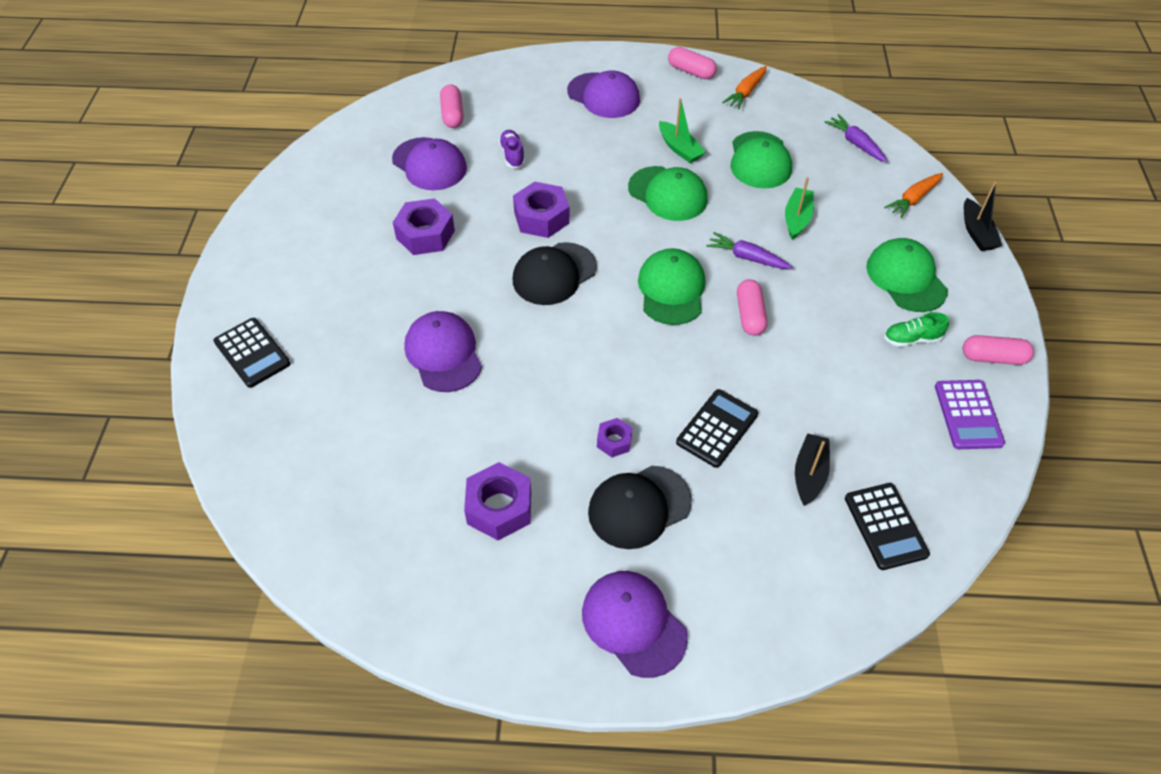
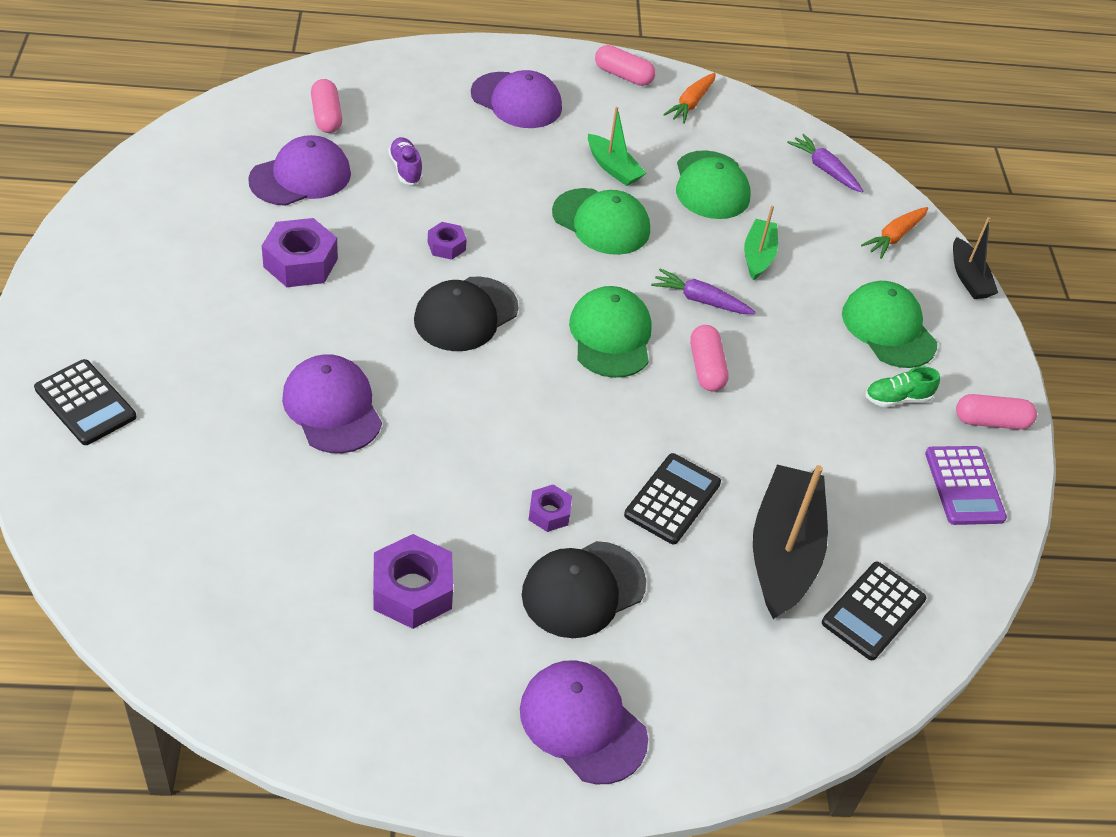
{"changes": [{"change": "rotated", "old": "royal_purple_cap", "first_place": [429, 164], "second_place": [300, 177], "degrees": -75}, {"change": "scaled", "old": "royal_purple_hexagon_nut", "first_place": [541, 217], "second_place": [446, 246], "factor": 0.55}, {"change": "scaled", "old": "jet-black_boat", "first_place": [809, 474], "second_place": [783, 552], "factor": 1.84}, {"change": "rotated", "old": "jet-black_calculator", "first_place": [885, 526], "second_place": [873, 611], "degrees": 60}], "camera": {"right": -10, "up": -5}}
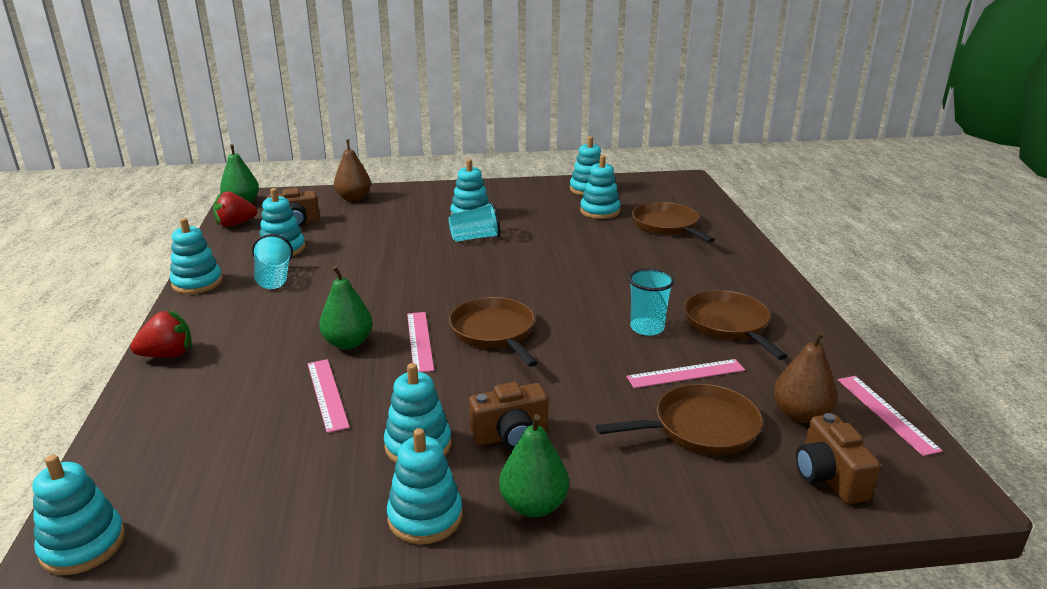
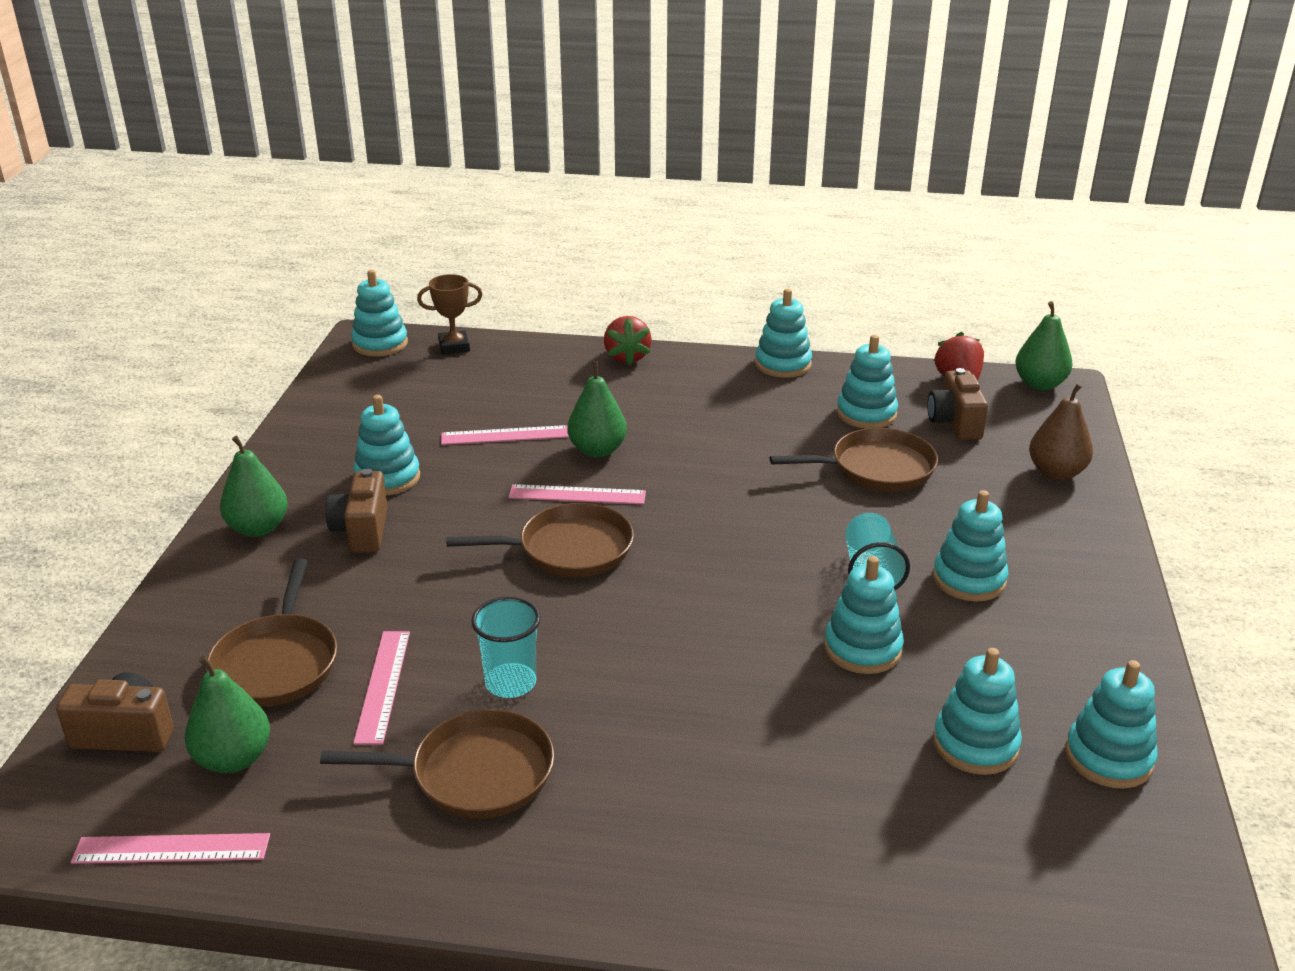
{"changes": [{"change": "repainted", "old": "russet_toy_pear", "new": "green_toy_pear", "first_place": [800, 415], "second_place": [233, 759]}, {"change": "new", "new": "russet_trophy", "second_place": [454, 346]}, {"change": "shifted", "old": "russet_pan", "first_place": [667, 225], "second_place": [877, 468]}, {"change": "shifted", "old": "teal_ring_stacker", "first_place": [425, 517], "second_place": [862, 648]}, {"change": "gone", "old": "teal_cup", "first_place": [274, 278]}], "camera": {"right": 105, "up": 5}}
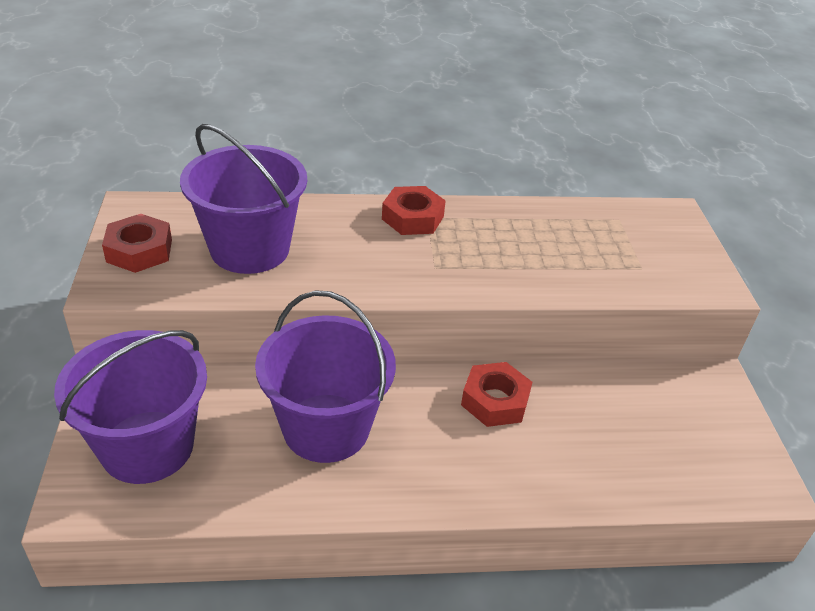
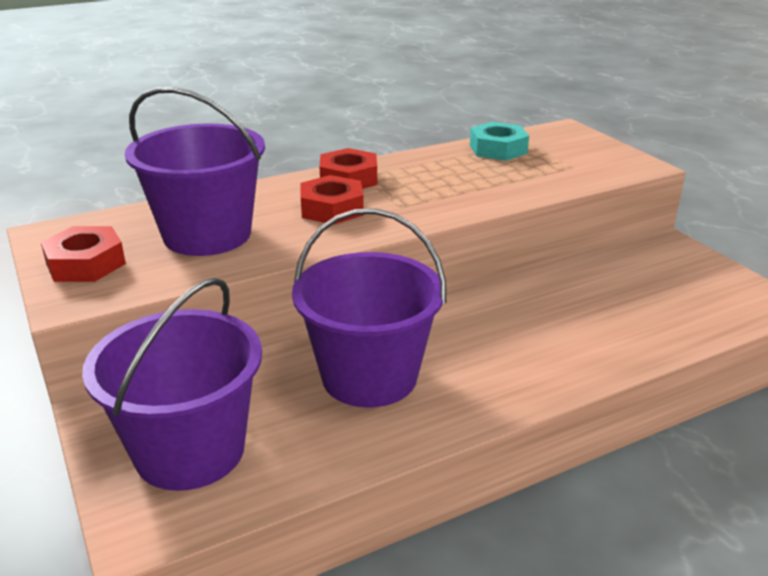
{"changes": [{"change": "shifted", "old": "crimson_hexagon_nut", "first_place": [495, 401], "second_place": [332, 208]}, {"change": "new", "new": "teal_hexagon_nut", "second_place": [498, 149]}], "camera": {"right": -20, "up": -10}}
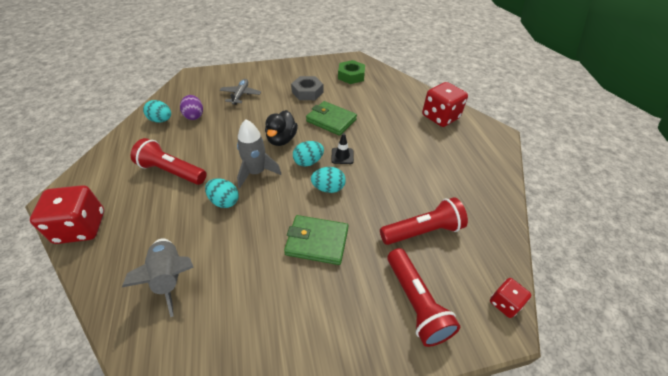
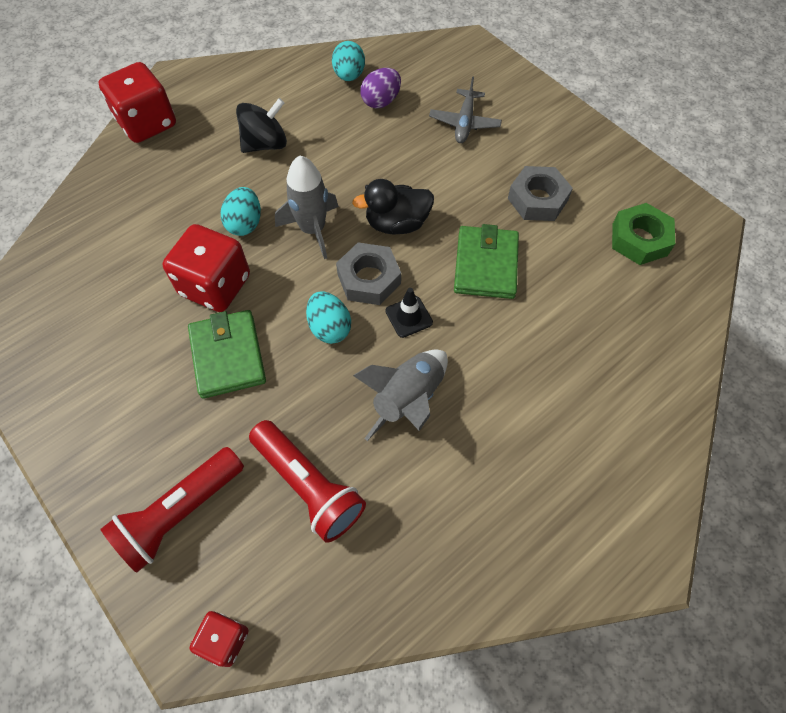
{"changes": [{"change": "shifted", "old": "crimson_dice", "first_place": [440, 117], "second_place": [215, 285]}, {"change": "swapped", "old": "crimson_pocket_torch", "new": "jet-black_whirligig", "first_place": [172, 171], "second_place": [265, 144]}, {"change": "swapped", "old": "teal_egg", "new": "gray_hexagon_nut", "first_place": [308, 162], "second_place": [369, 279]}, {"change": "shifted", "old": "gray_spaceship", "first_place": [170, 277], "second_place": [408, 399]}, {"change": "rotated", "old": "gray_aeroplane", "first_place": [240, 95], "second_place": [464, 123], "degrees": 120}], "camera": {"right": 65, "up": 15}}
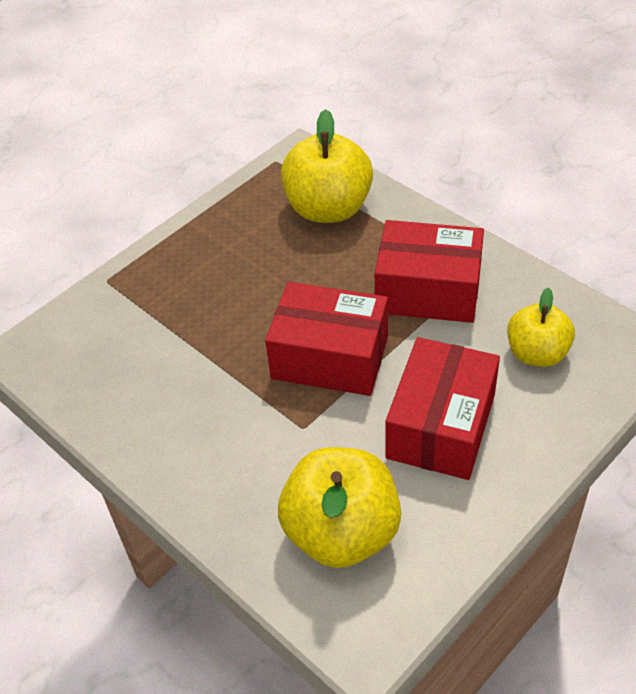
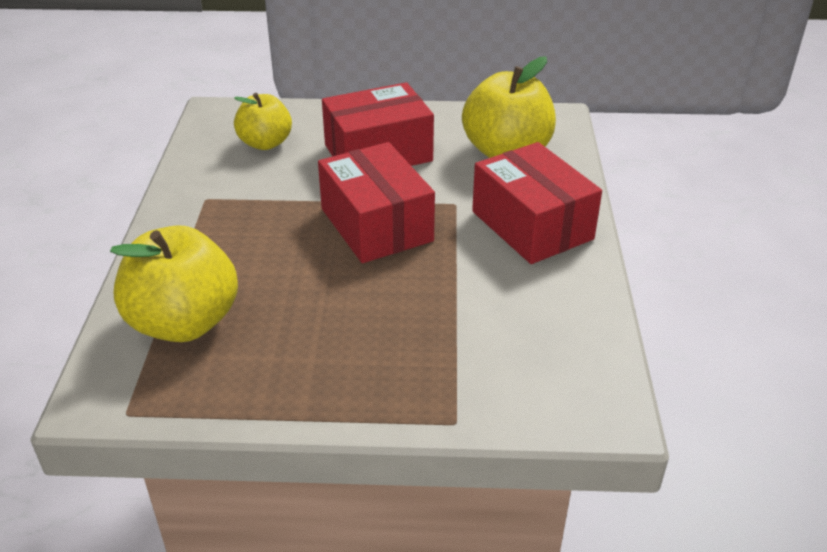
{"changes": [{"change": "shifted", "old": "crimson_box", "first_place": [428, 290], "second_place": [532, 225]}], "camera": {"right": -135, "up": -10}}
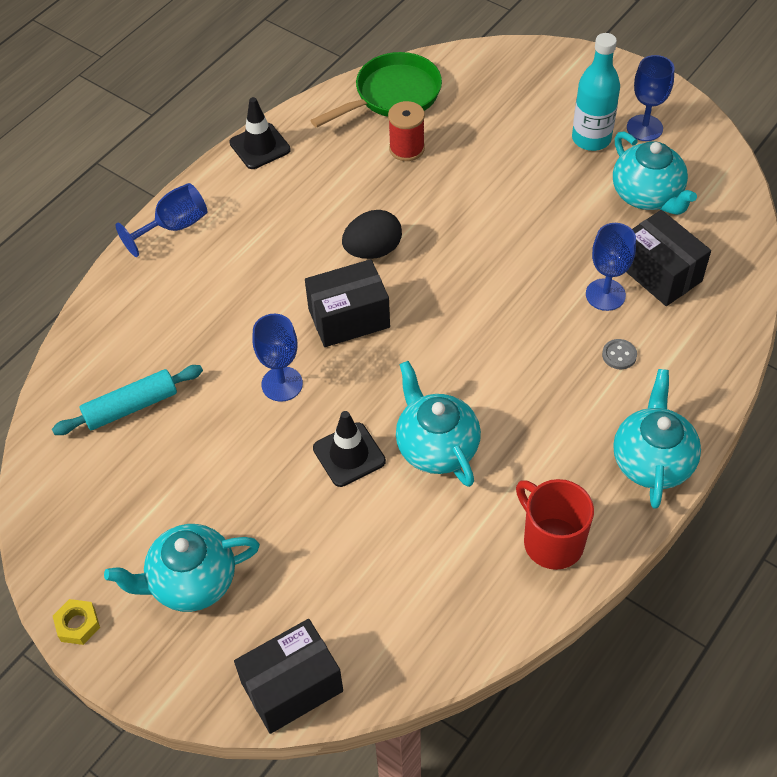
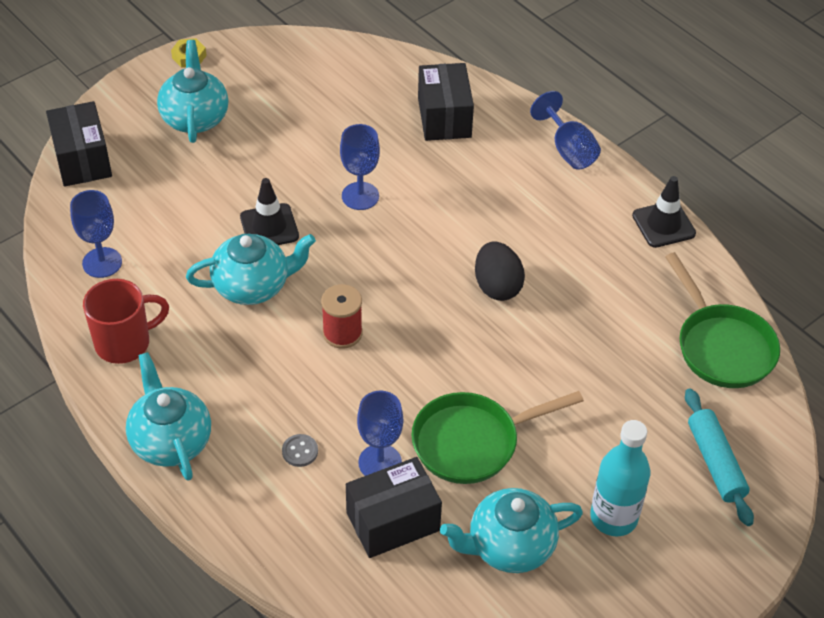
{"changes": [{"change": "shifted", "old": "cobalt_wine_glass", "first_place": [644, 128], "second_place": [102, 262]}, {"change": "rotated", "old": "teal_tea_pot", "first_place": [652, 461], "second_place": [170, 441], "degrees": -135}, {"change": "shifted", "old": "crimson_bobbin", "first_place": [407, 149], "second_place": [342, 333]}, {"change": "new", "new": "green_pan", "second_place": [472, 442]}, {"change": "shifted", "old": "jet-black_box", "first_place": [349, 318], "second_place": [444, 117]}, {"change": "shifted", "old": "teal_pastry_roller", "first_place": [131, 407], "second_place": [715, 463]}], "camera": {"right": 100, "up": -5}}
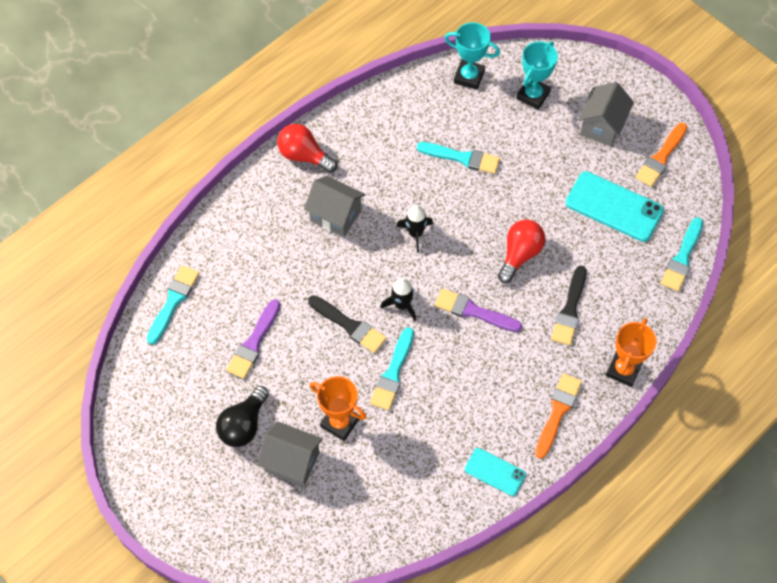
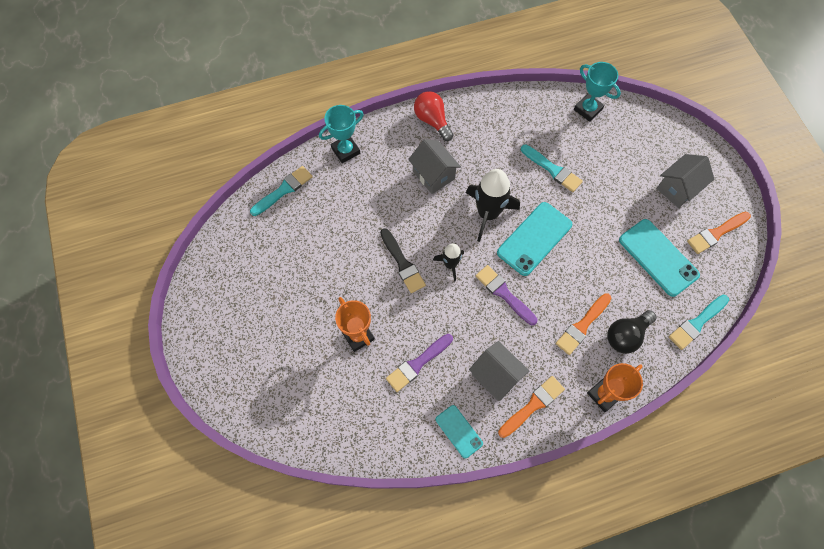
{"changes": [{"change": "shifted", "old": "teal_trophy", "first_place": [533, 95], "second_place": [345, 151]}, {"change": "shifted", "old": "royal_purple_paintbrush", "first_place": [254, 342], "second_place": [418, 363]}, {"change": "scaled", "old": "jet-black_spaceship", "first_place": [415, 233], "second_place": [488, 213], "factor": 1.81}, {"change": "shifted", "old": "gray_toy_house", "first_place": [292, 462], "second_place": [495, 376]}, {"change": "new", "new": "teal_mobile_phone", "second_place": [534, 238]}, {"change": "repainted", "old": "jet-black_paintbrush", "new": "orange-coloured_paintbrush", "first_place": [570, 309], "second_place": [582, 325]}, {"change": "shifted", "old": "jet-black_lightbulb", "first_place": [244, 425], "second_place": [626, 335]}, {"change": "gone", "old": "teal_paintbrush", "first_place": [393, 373]}, {"change": "gone", "old": "crimson_lightbulb", "first_place": [519, 254]}], "camera": {"right": 25, "up": 5}}
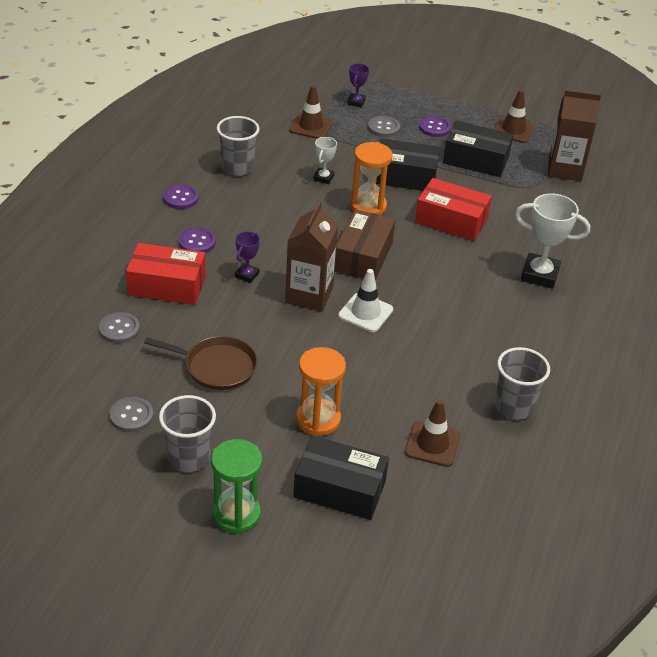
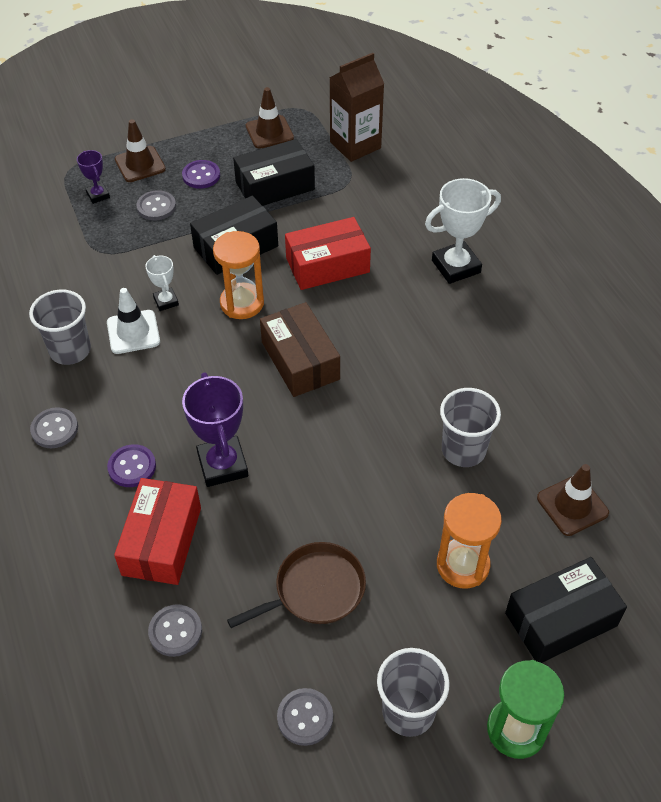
{"changes": [{"change": "repainted", "old": "royal_purple_button", "new": "gray_button", "first_place": [180, 198], "second_place": [54, 429]}, {"change": "shifted", "old": "pure_white_safety_cone", "first_place": [365, 313], "second_place": [133, 332]}, {"change": "rotated", "old": "crimson_box", "first_place": [167, 286], "second_place": [162, 541], "degrees": -45}, {"change": "shifted", "old": "russet_safety_cone", "first_place": [311, 126], "second_place": [140, 164]}, {"change": "scaled", "old": "royal_purple_trophy", "first_place": [247, 275], "second_place": [222, 465], "factor": 1.86}, {"change": "shifted", "old": "gray_cup", "first_place": [514, 406], "second_place": [463, 450]}, {"change": "gone", "old": "russet_juice_carton", "first_place": [309, 295]}], "camera": {"right": -40, "up": 10}}
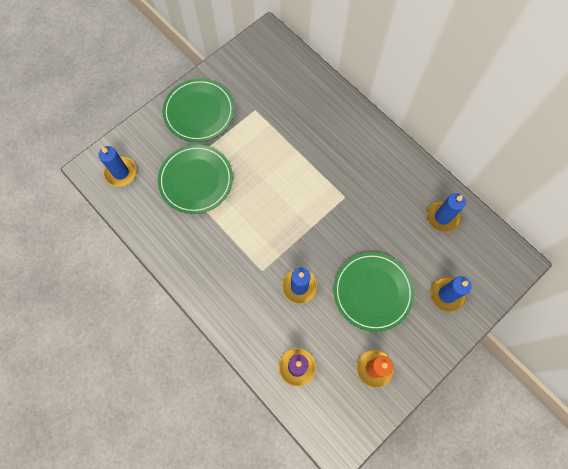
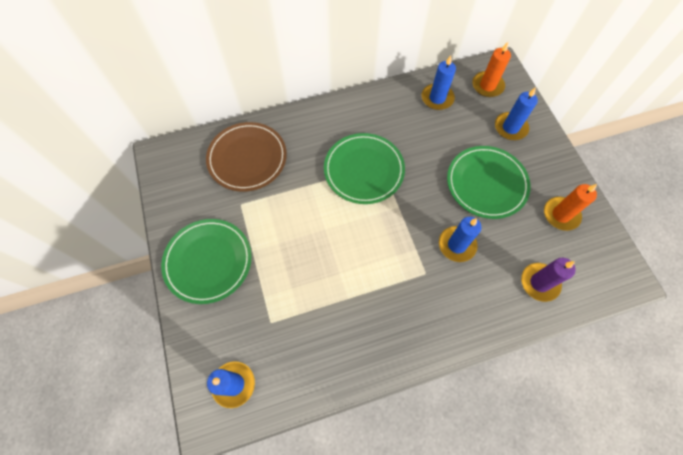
{"changes": [{"change": "new", "new": "russet_plate", "second_place": [247, 158]}, {"change": "shifted", "old": "green_plate", "first_place": [196, 180], "second_place": [364, 170]}, {"change": "new", "new": "orange-coloured_wax_candle", "second_place": [487, 86]}], "camera": {"right": -65, "up": -5}}
